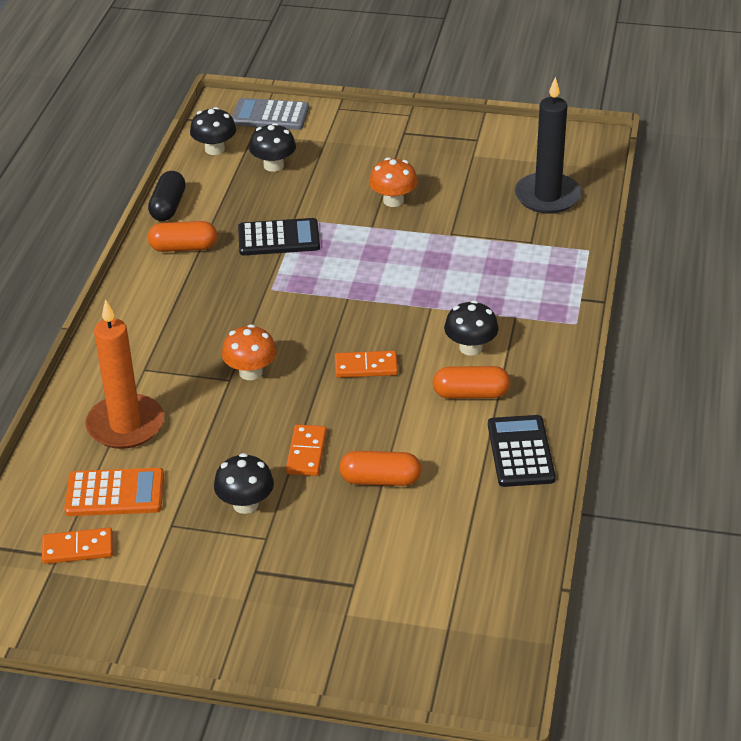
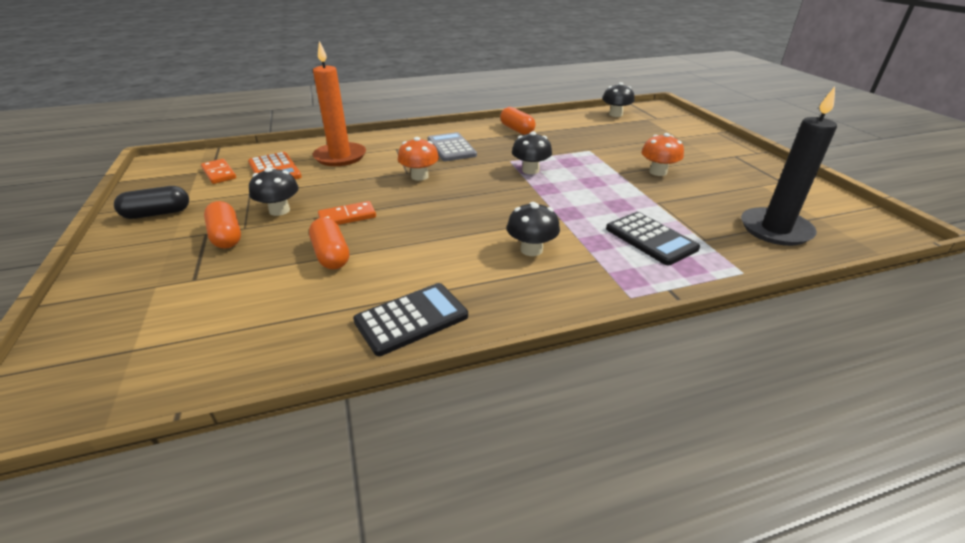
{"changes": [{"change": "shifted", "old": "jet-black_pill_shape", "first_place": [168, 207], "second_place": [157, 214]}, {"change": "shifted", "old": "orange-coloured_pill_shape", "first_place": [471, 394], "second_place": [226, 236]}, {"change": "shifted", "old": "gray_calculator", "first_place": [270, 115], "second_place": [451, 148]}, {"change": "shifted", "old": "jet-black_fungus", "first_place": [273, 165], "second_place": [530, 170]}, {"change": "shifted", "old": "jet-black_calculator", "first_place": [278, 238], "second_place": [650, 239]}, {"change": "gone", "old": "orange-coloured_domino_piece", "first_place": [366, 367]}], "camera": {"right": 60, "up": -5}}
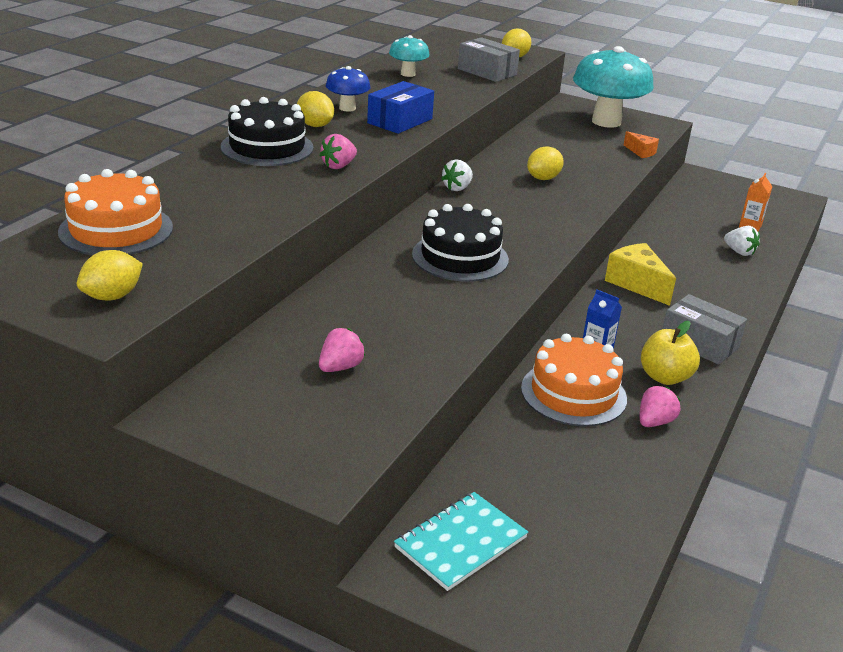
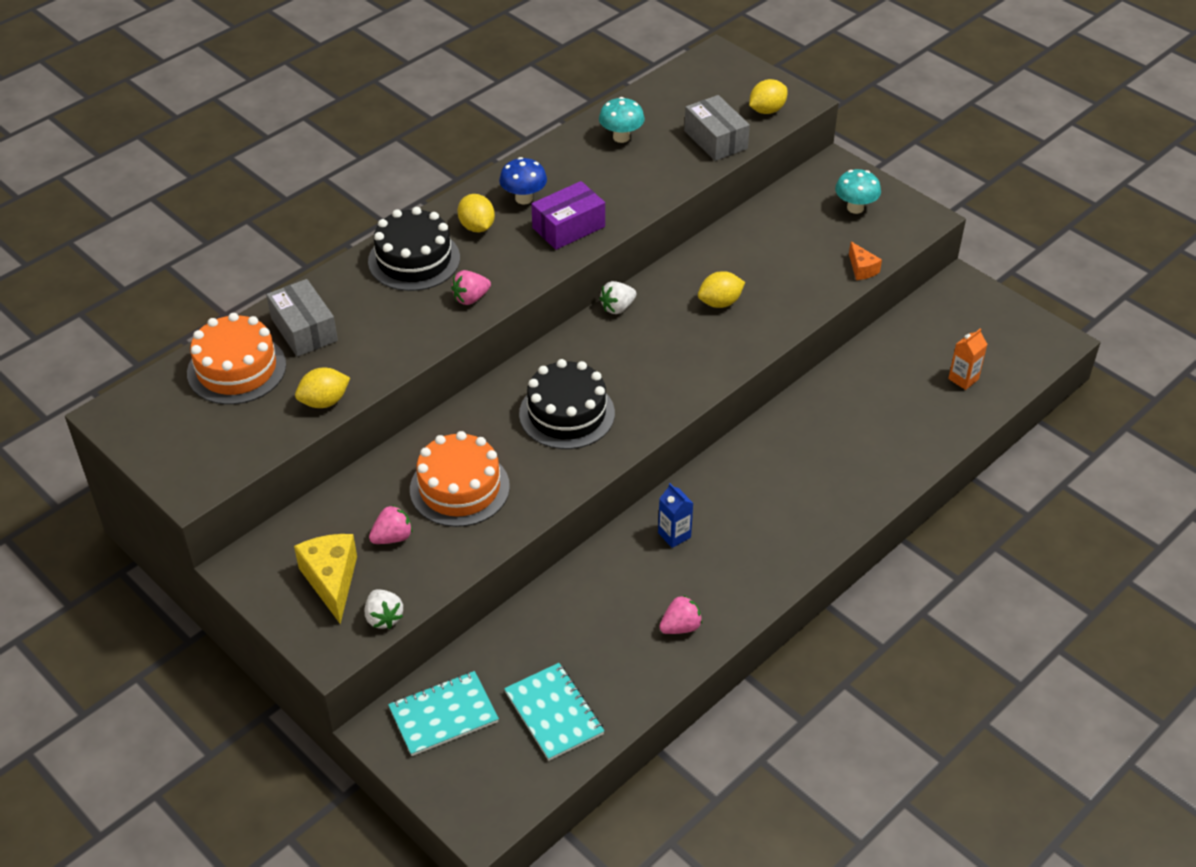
{"changes": [{"change": "shifted", "old": "gray_box", "first_place": [699, 343], "second_place": [304, 330]}, {"change": "shifted", "old": "yellow_cheese", "first_place": [636, 284], "second_place": [331, 581]}, {"change": "shifted", "old": "yellow_toy_lemon", "first_place": [112, 296], "second_place": [324, 401]}, {"change": "shifted", "old": "pure_white_strawberry", "first_place": [739, 252], "second_place": [384, 617]}, {"change": "shifted", "old": "orange-coloured_cake", "first_place": [573, 393], "second_place": [459, 488]}, {"change": "new", "new": "teal_exercise_book", "second_place": [554, 713]}, {"change": "repainted", "old": "cobalt_box", "new": "royal_purple_box", "first_place": [400, 121], "second_place": [568, 227]}, {"change": "scaled", "old": "teal_fungus", "first_place": [606, 122], "second_place": [855, 208], "factor": 0.49}, {"change": "gone", "old": "yellow_toy_apple", "first_place": [664, 377]}], "camera": {"right": 20, "up": 15}}
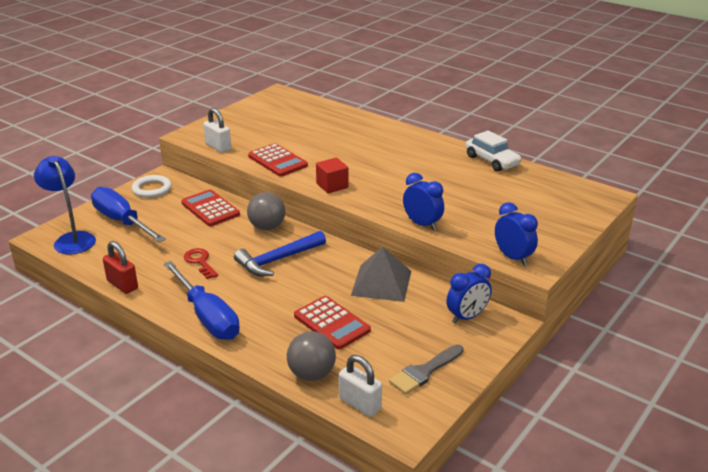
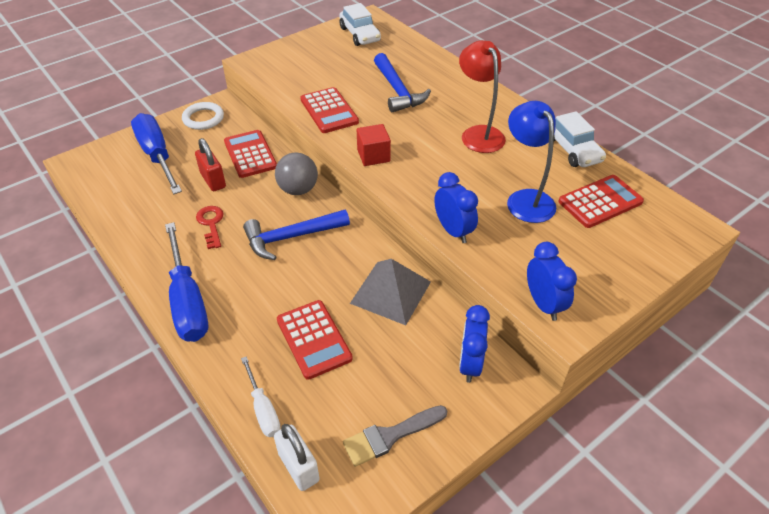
{"changes": [{"change": "shifted", "old": "crimson_padlock", "first_place": [122, 285], "second_place": [213, 180]}, {"change": "swapped", "old": "gray_play_ball", "new": "pure_white_flat_screwdriver", "first_place": [311, 374], "second_place": [263, 409]}, {"change": "new", "new": "pure_white_toy_car", "second_place": [360, 34]}, {"change": "new", "new": "cobalt_hammer", "second_place": [398, 90]}, {"change": "new", "new": "crimson_reading_lamp", "second_place": [478, 134]}, {"change": "rotated", "old": "cobalt_clock", "first_place": [467, 317], "second_place": [470, 364], "degrees": 120}, {"change": "shifted", "old": "cobalt_reading_lamp", "first_place": [72, 239], "second_place": [526, 199]}, {"change": "new", "new": "crimson_calculator", "second_place": [600, 202]}, {"change": "gone", "old": "pure_white_padlock", "first_place": [218, 147]}], "camera": {"right": 15, "up": 15}}
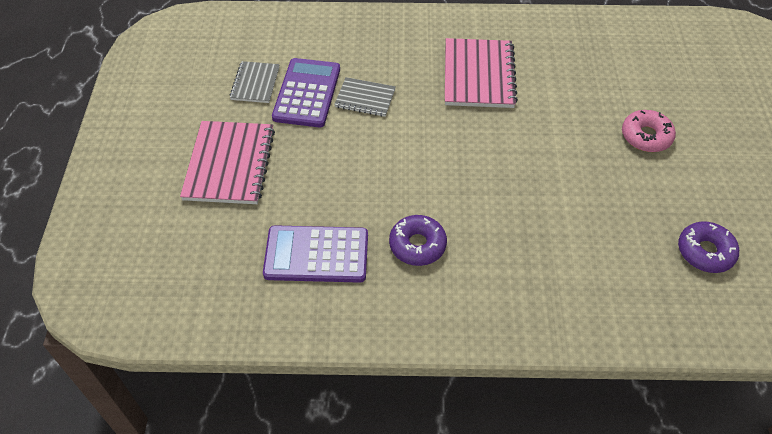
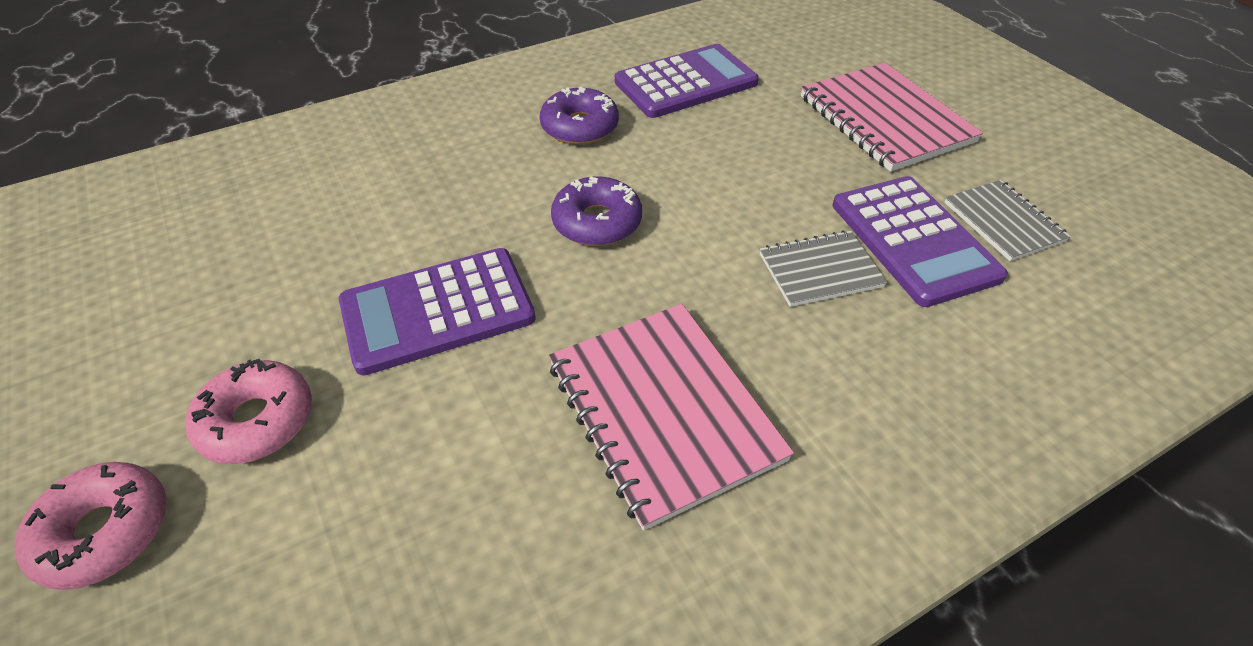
{"changes": [{"change": "new", "new": "pink_glazed_donut", "second_place": [105, 531]}, {"change": "new", "new": "royal_purple_calculator", "second_place": [437, 310]}, {"change": "shifted", "old": "royal_purple_glazed_donut", "first_place": [705, 252], "second_place": [597, 222]}], "camera": {"right": 150, "up": -5}}
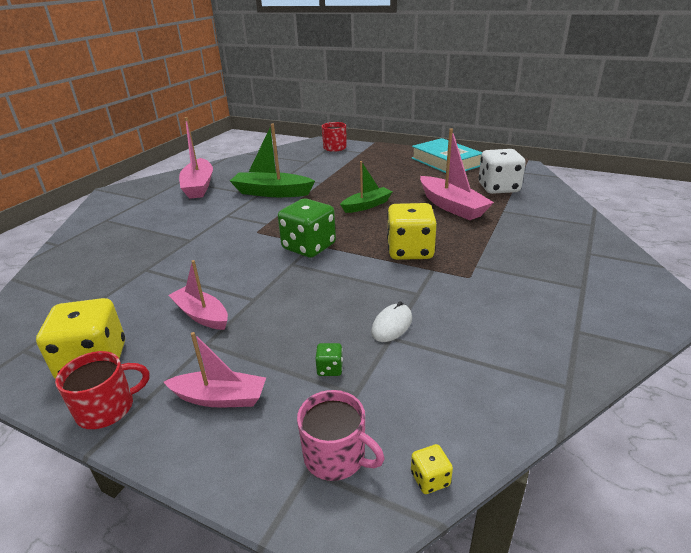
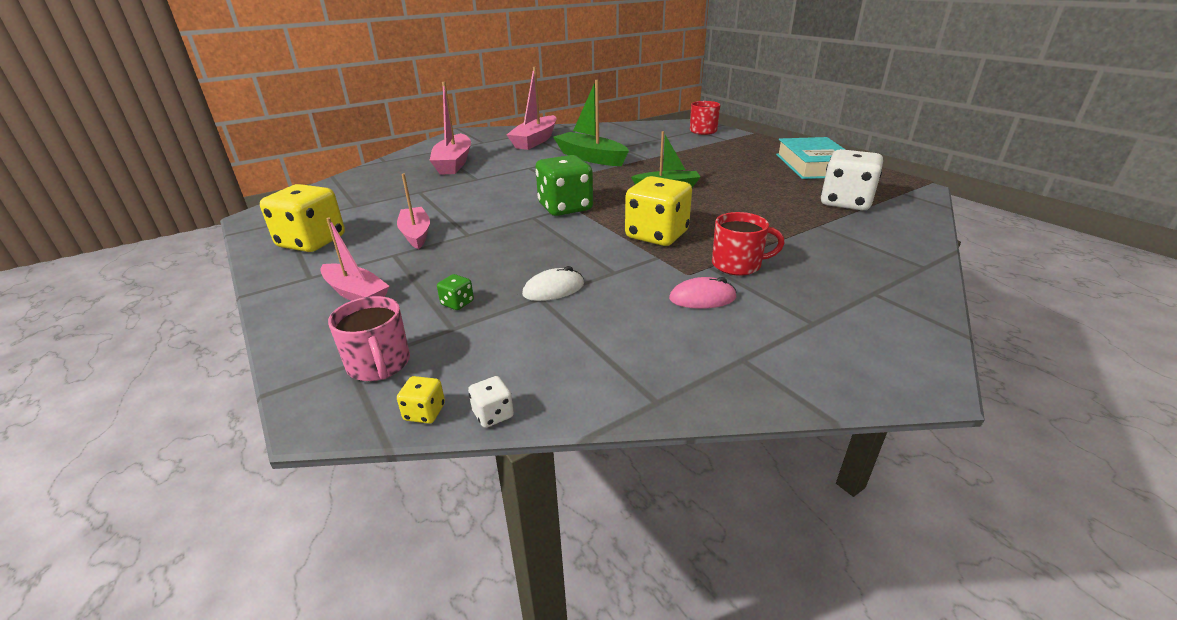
{"changes": [{"change": "shifted", "old": "pink_boat", "first_place": [451, 206], "second_place": [454, 163]}, {"change": "new", "new": "pure_white_dice", "second_place": [493, 414]}, {"change": "new", "new": "pink_computer_mouse", "second_place": [702, 298]}, {"change": "shifted", "old": "crimson_tea_mug", "first_place": [107, 408], "second_place": [738, 265]}], "camera": {"right": 30, "up": 0}}
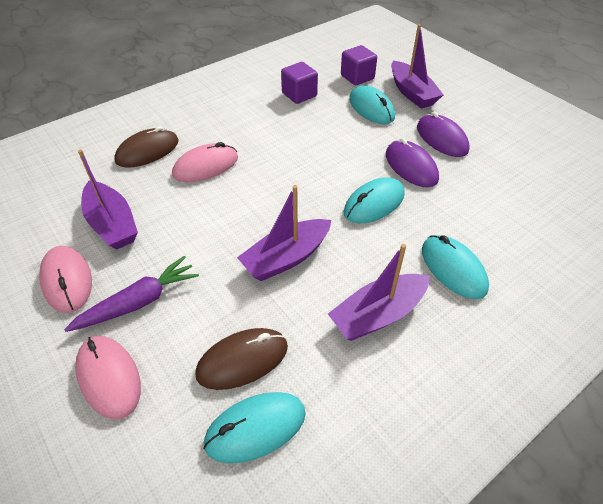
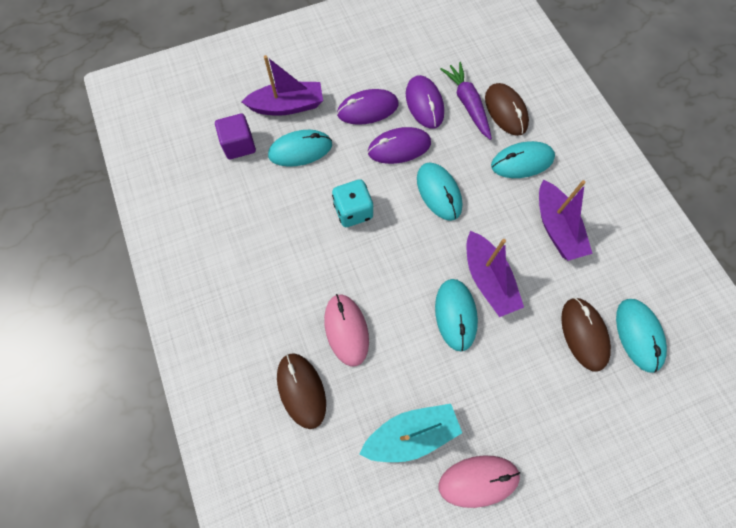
{"changes": [{"change": "new", "new": "teal_dice", "second_place": [353, 211]}, {"change": "repainted", "old": "royal_purple_boat", "new": "teal_boat", "first_place": [112, 224], "second_place": [411, 434]}, {"change": "new", "new": "royal_purple_computer_mouse", "second_place": [424, 103]}, {"change": "new", "new": "teal_computer_mouse", "second_place": [455, 315]}, {"change": "shifted", "old": "royal_purple_carrot", "first_place": [139, 302], "second_place": [467, 104]}, {"change": "new", "new": "russet_computer_mouse", "second_place": [506, 111]}, {"change": "gone", "old": "pink_computer_mouse", "first_place": [109, 377]}, {"change": "gone", "old": "royal_purple_solid_cube", "first_place": [299, 95]}], "camera": {"right": -75, "up": 20}}
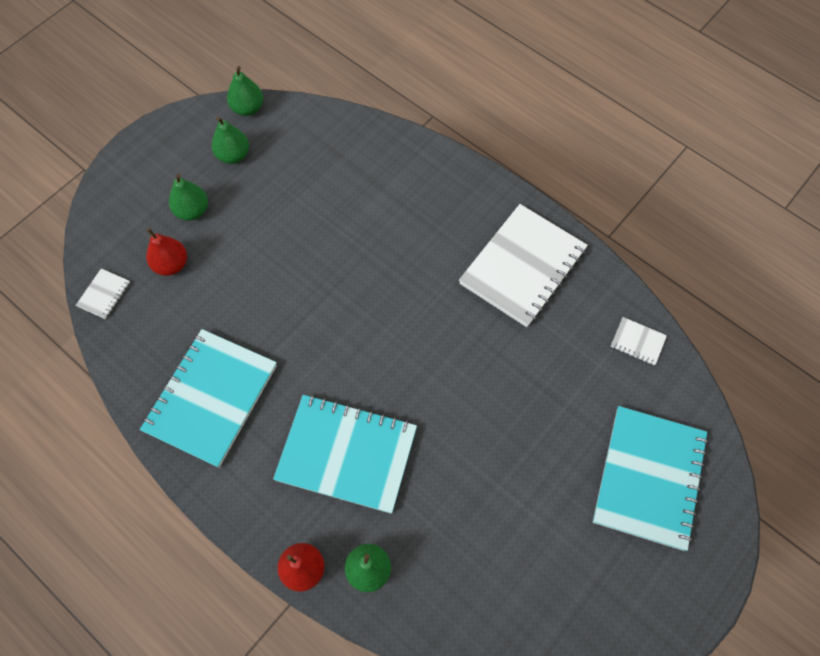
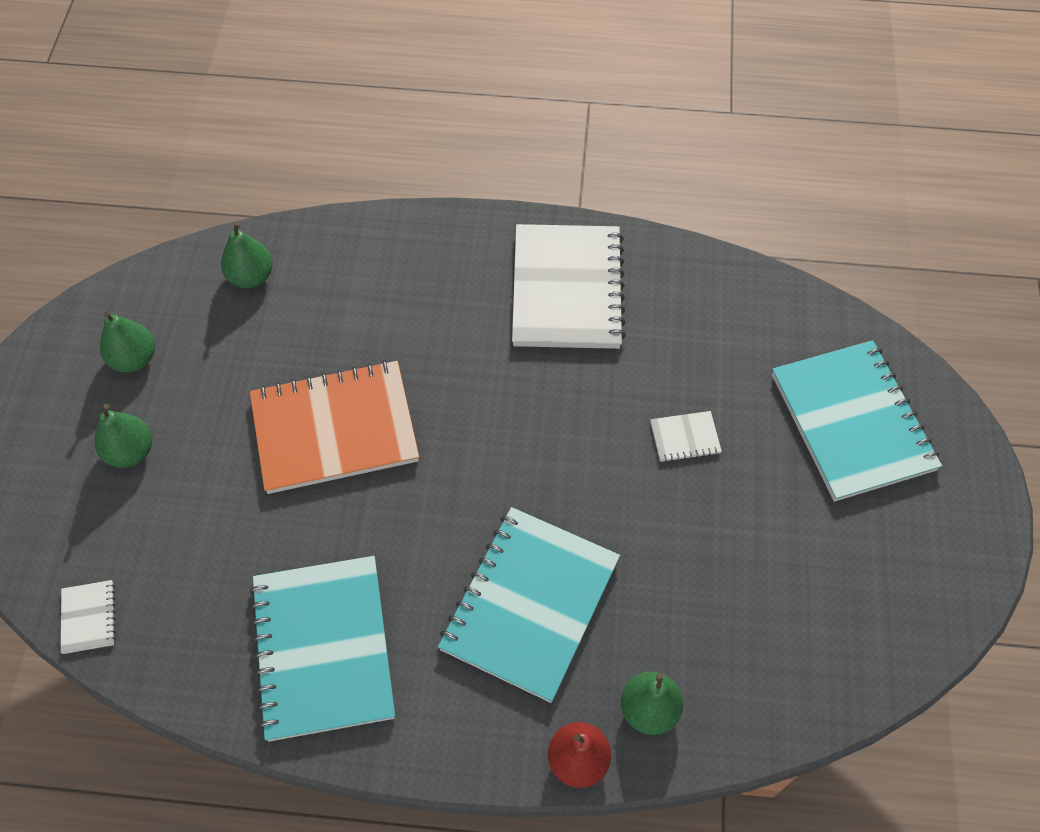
{"changes": [{"change": "shifted", "old": "green_toy_pear", "first_place": [248, 108], "second_place": [251, 277]}, {"change": "new", "new": "orange-coloured_exercise_book", "second_place": [335, 429]}, {"change": "rotated", "old": "teal_exercise_book", "first_place": [347, 454], "second_place": [530, 604], "degrees": -45}, {"change": "shifted", "old": "pure_white_exercise_book", "first_place": [637, 342], "second_place": [685, 438]}, {"change": "gone", "old": "crimson_toy_pear", "first_place": [171, 264]}], "camera": {"right": -35, "up": -5}}
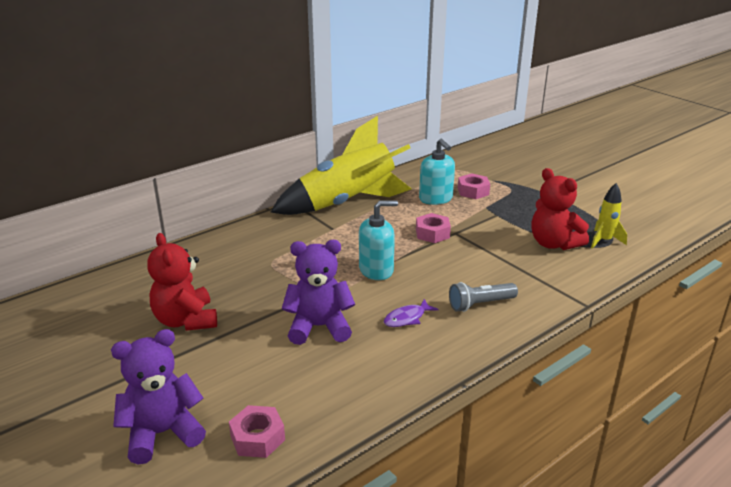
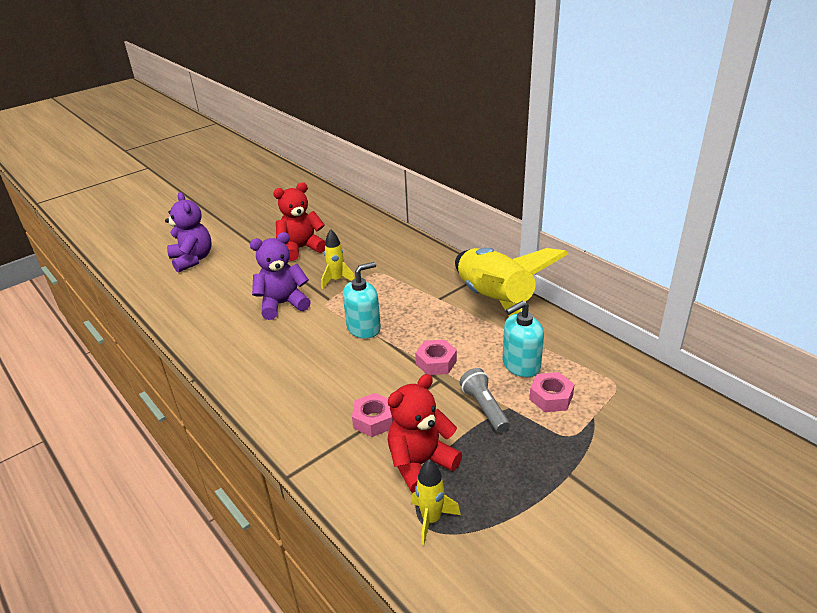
{"changes": [{"change": "rotated", "old": "royal_purple_teddy", "first_place": [319, 327], "second_place": [283, 304], "degrees": -105}, {"change": "new", "new": "yellow_spaceship", "second_place": [337, 280]}, {"change": "rotated", "old": "teal_soap_dispenser", "first_place": [376, 270], "second_place": [364, 328], "degrees": -105}, {"change": "shifted", "old": "pink_hexagon_nut", "first_place": [257, 438], "second_place": [374, 420]}, {"change": "shifted", "old": "gray_pocket_torch", "first_place": [480, 304], "second_place": [484, 407]}, {"change": "gone", "old": "royal_purple_toy_fish", "first_place": [407, 318]}], "camera": {"right": 90, "up": 5}}
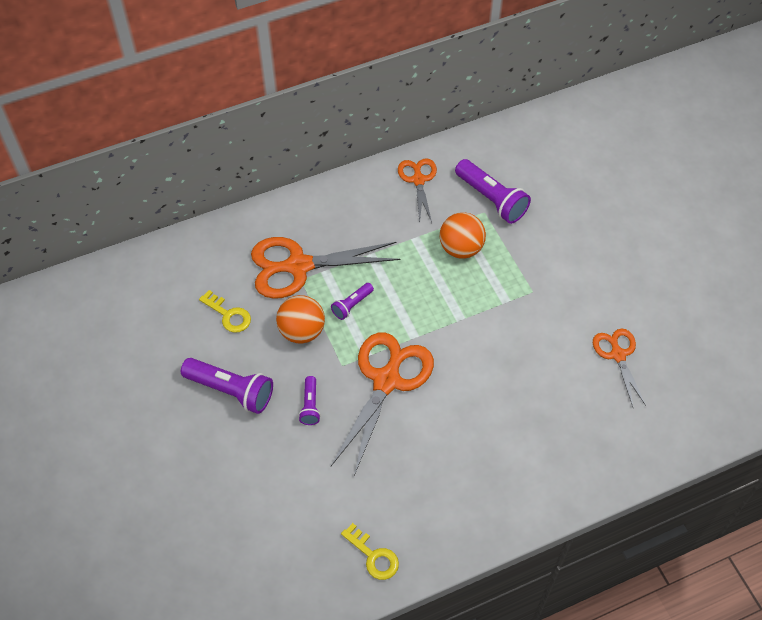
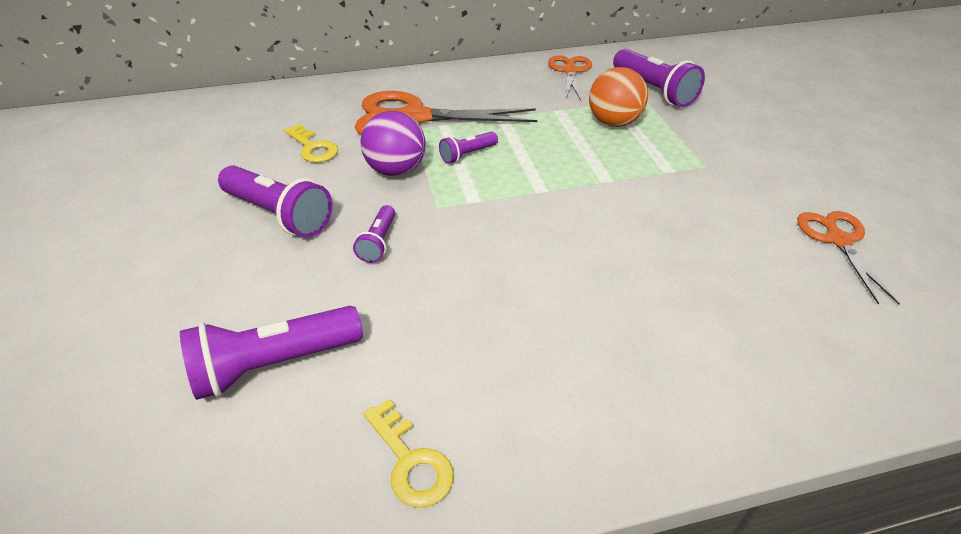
{"changes": [{"change": "new", "new": "royal_purple_pocket_torch", "second_place": [274, 364]}, {"change": "repainted", "old": "orange-coloured_play_ball", "new": "royal_purple_play_ball", "first_place": [302, 331], "second_place": [396, 170]}, {"change": "gone", "old": "orange-coloured_scissors", "first_place": [386, 381]}], "camera": {"right": 10, "up": -15}}
